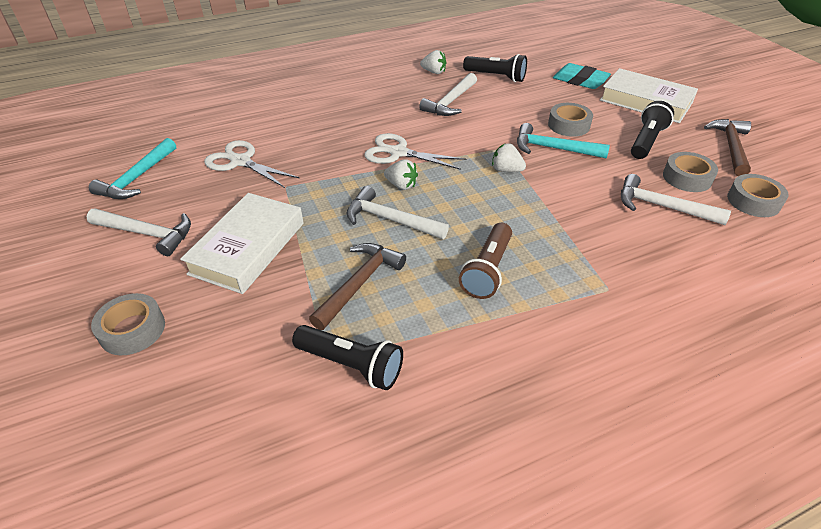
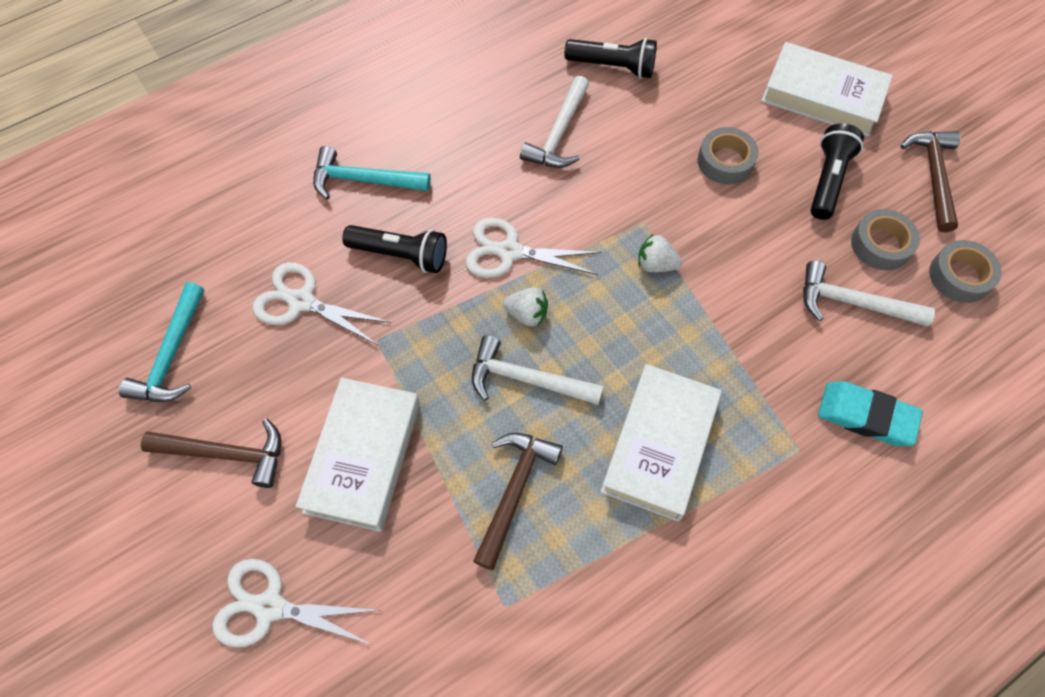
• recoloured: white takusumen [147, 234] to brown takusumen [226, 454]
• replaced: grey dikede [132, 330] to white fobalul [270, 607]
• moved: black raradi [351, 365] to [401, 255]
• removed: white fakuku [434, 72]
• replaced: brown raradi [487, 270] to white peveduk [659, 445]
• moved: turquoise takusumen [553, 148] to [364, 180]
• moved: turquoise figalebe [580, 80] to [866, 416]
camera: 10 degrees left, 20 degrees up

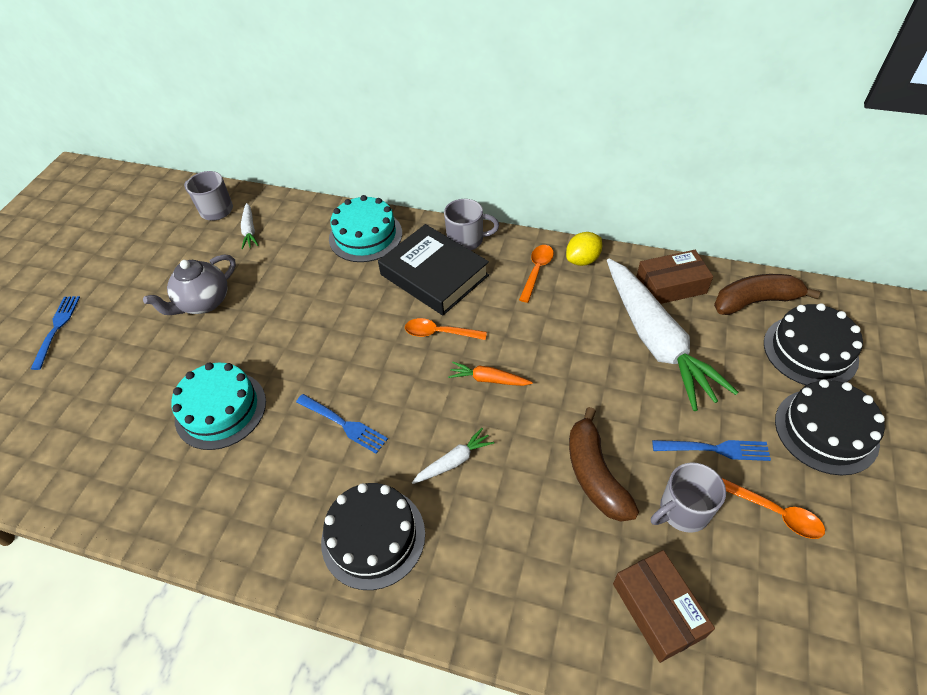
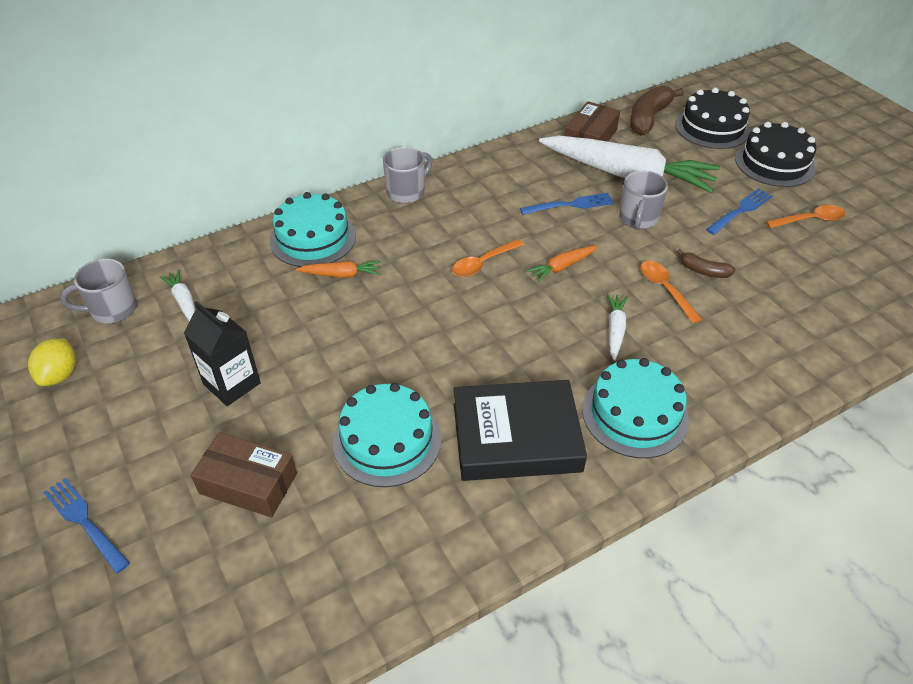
• replaced: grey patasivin [204, 303] to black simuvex [232, 384]
• turned: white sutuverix [249, 230] = [184, 302] 150 degrees counterclockwise
• moved: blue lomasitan [343, 424] to [570, 205]
• recoloured: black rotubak [373, 537] to turquoise rotubak [635, 414]
• moved: black peveduk [434, 275] to [516, 437]
• moved: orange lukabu [536, 271] to [665, 290]
• moved: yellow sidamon [582, 260] to [60, 375]
• resized: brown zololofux [595, 474] = [703, 271] x0.54
• moved: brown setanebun [658, 610] to [248, 483]
• moved: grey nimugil [682, 510] to [638, 218]
• added: orange sutuverix [341, 274]
camera: 50 degrees left, 5 degrees down

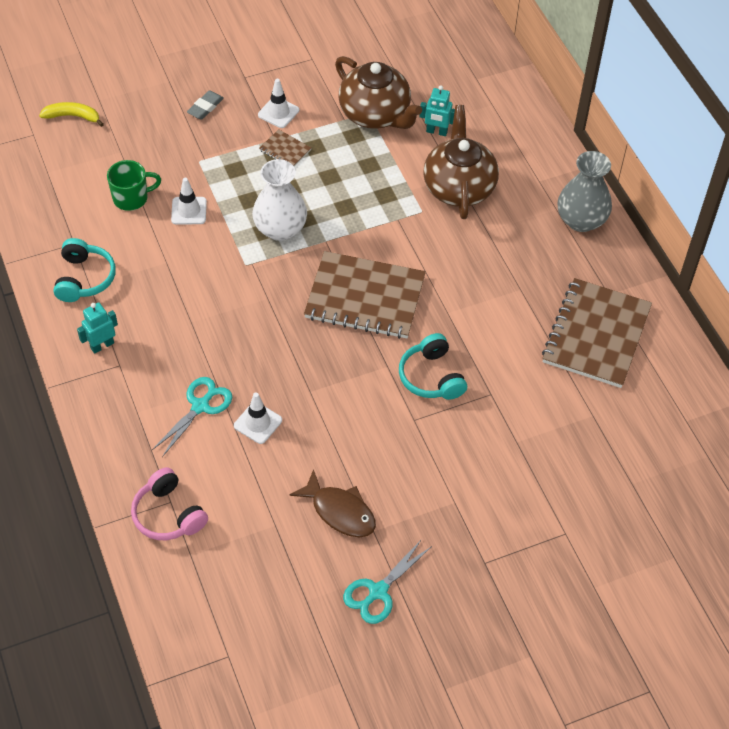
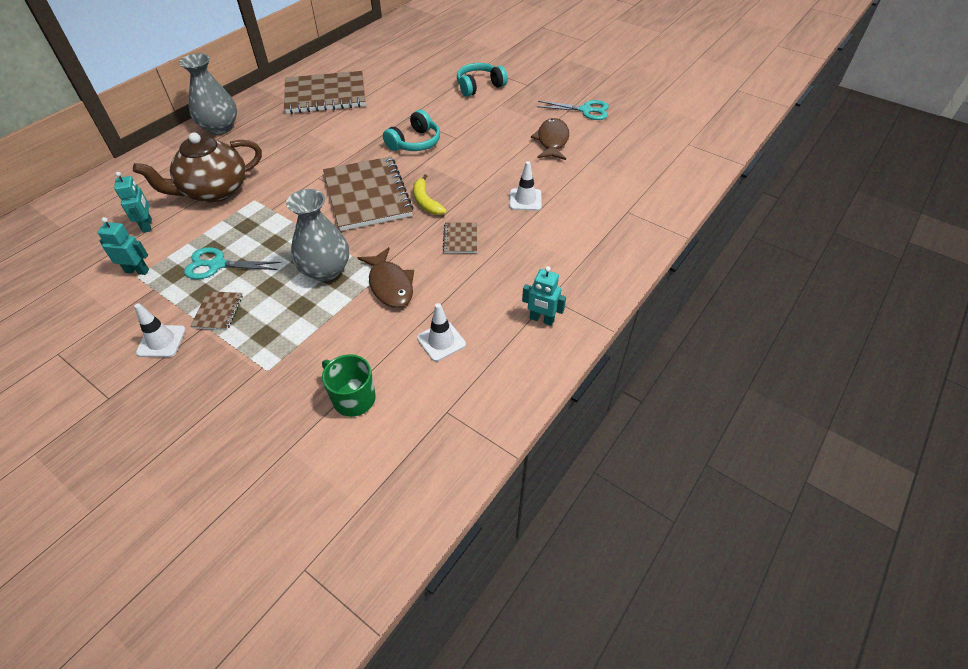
• moved: yellow zololofux [72, 116] to [426, 202]
• moved: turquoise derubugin [84, 278] to [479, 86]
• removed: pink derubugin [168, 514]
• moved: turquoise fobalul [200, 406] to [217, 265]
• moved: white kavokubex [189, 211] to [441, 341]
• removed: grey figalebe [205, 107]
• recoloured: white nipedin [280, 229] to grey nipedin [325, 270]
• replaced: brown patasivin [375, 114] to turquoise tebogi [137, 271]
• added: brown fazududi [390, 285]
• added: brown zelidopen [460, 239]
camera: 120 degrees left, 5 degrees down

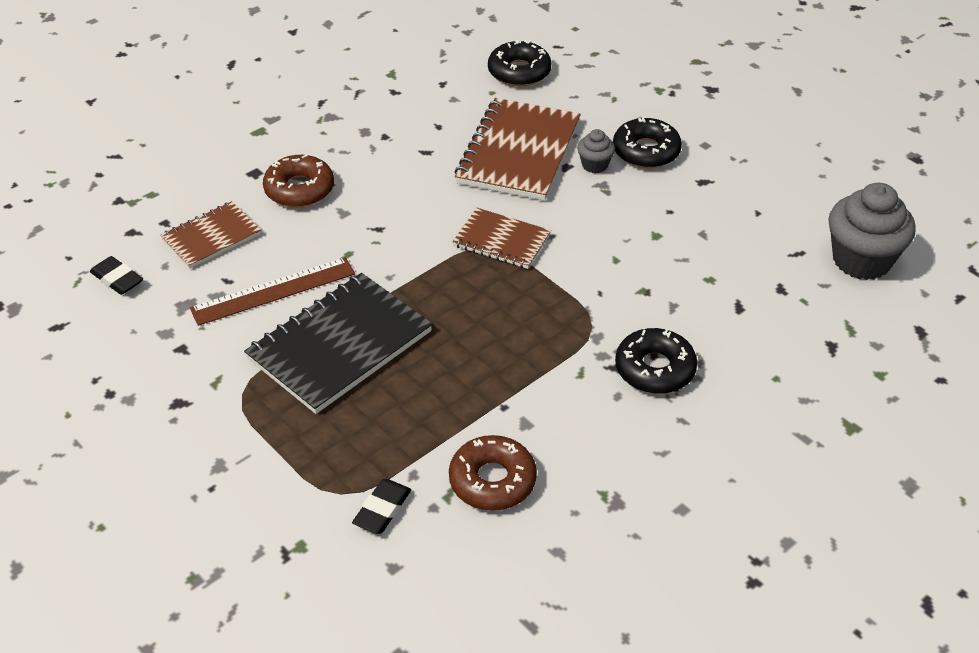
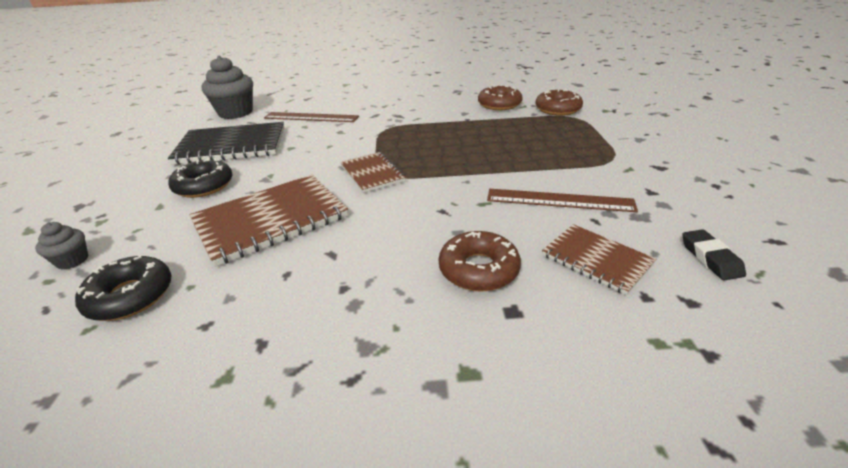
• turned: brown zelidopen [211, 237] = [596, 260] 45 degrees clockwise
• moved: black zelidopen [340, 345] to [232, 146]
• replaced: black figalebe [382, 510] to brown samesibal [558, 109]
• moved: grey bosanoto [594, 165] to [72, 260]
• removed: black samesibal [655, 369]
• added: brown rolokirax [311, 117]
camera: 140 degrees left, 10 degrees down

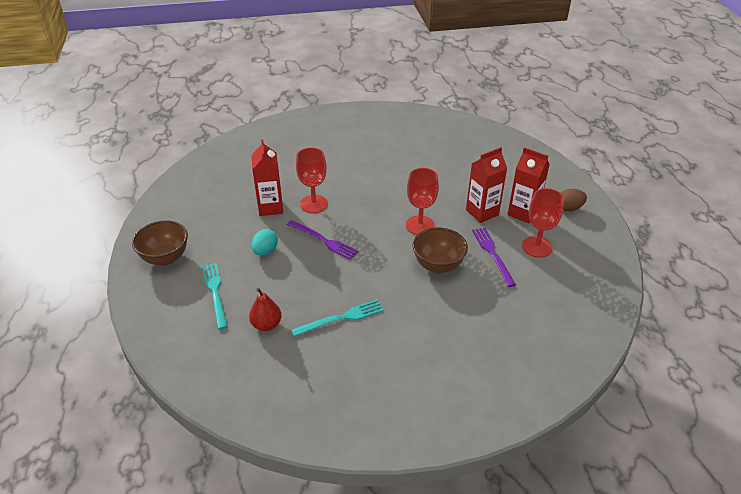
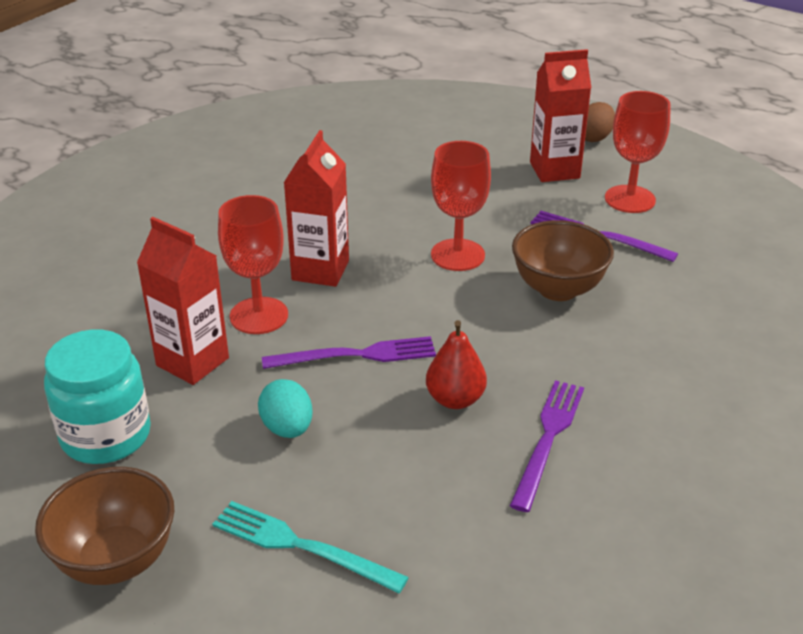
• moved: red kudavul [266, 324] to [455, 399]
• recoloured: turquoise lomasitan [341, 318] to purple lomasitan [548, 439]
• moved: red simuvex [482, 212] to [320, 270]
• added: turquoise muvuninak [106, 435]
camera: 45 degrees left, 5 degrees down

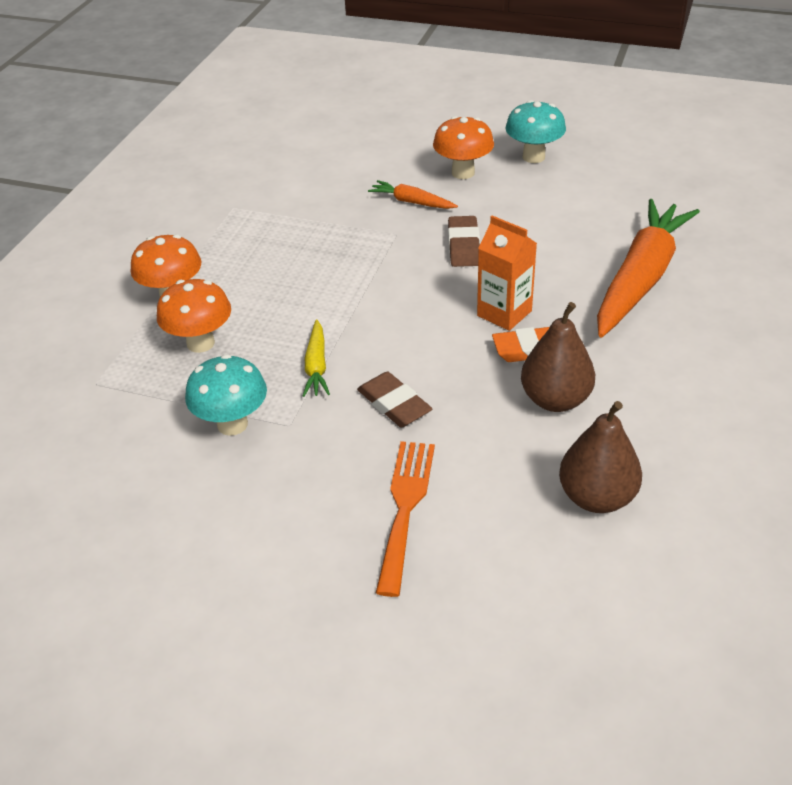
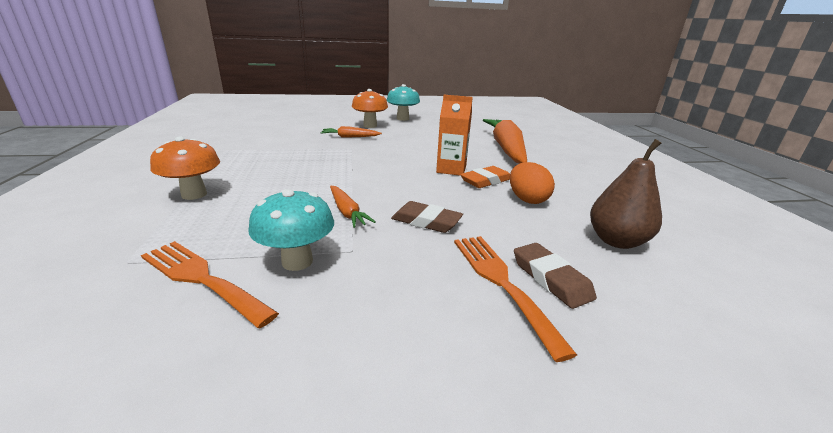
• removed: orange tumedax [200, 343]
• recoloured: yellow sutuverix [316, 366] to orange sutuverix [347, 212]
• moved: brown figalebe [463, 246] to [551, 278]
• replaced: brown kudavul [555, 400] to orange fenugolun [527, 199]
• added: orange lomasitan [201, 278]
camera: 30 degrees left, 15 degrees down

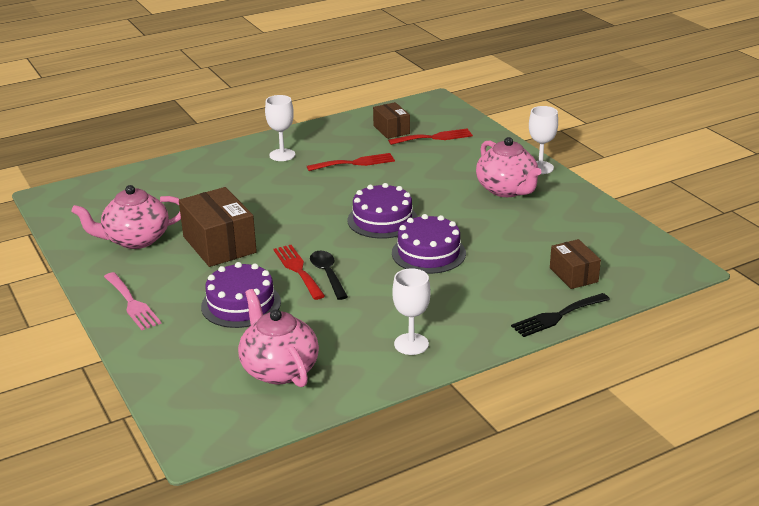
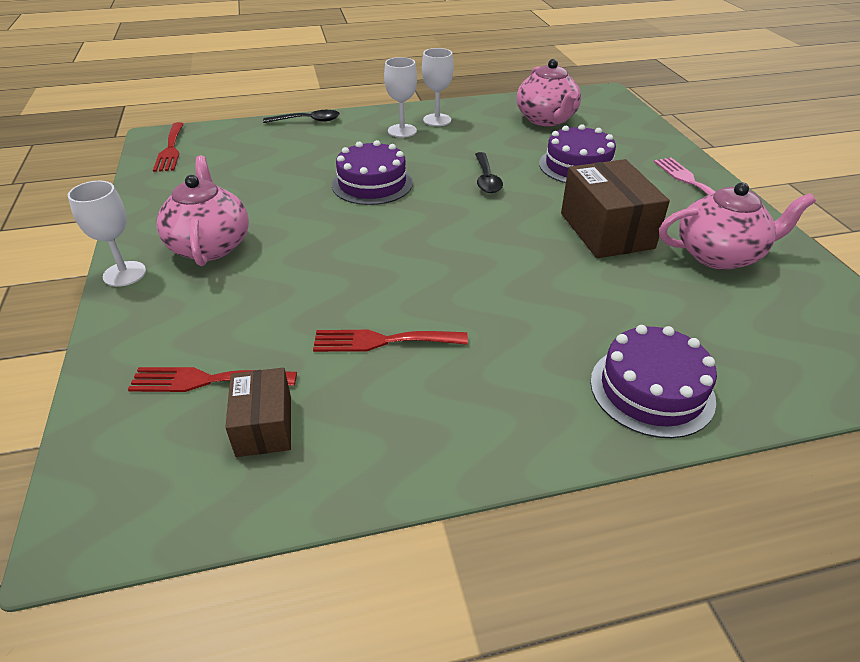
• moved: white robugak [282, 155] to [402, 131]
• moved: red lomasitan [298, 270] to [171, 149]
• moved: purple rotubak [382, 220] to [651, 390]
• replaced: black lomasitan [557, 316] to black lukabu [308, 121]
• removed: brown setanebun [573, 275]
camera: 165 degrees left, 10 degrees up

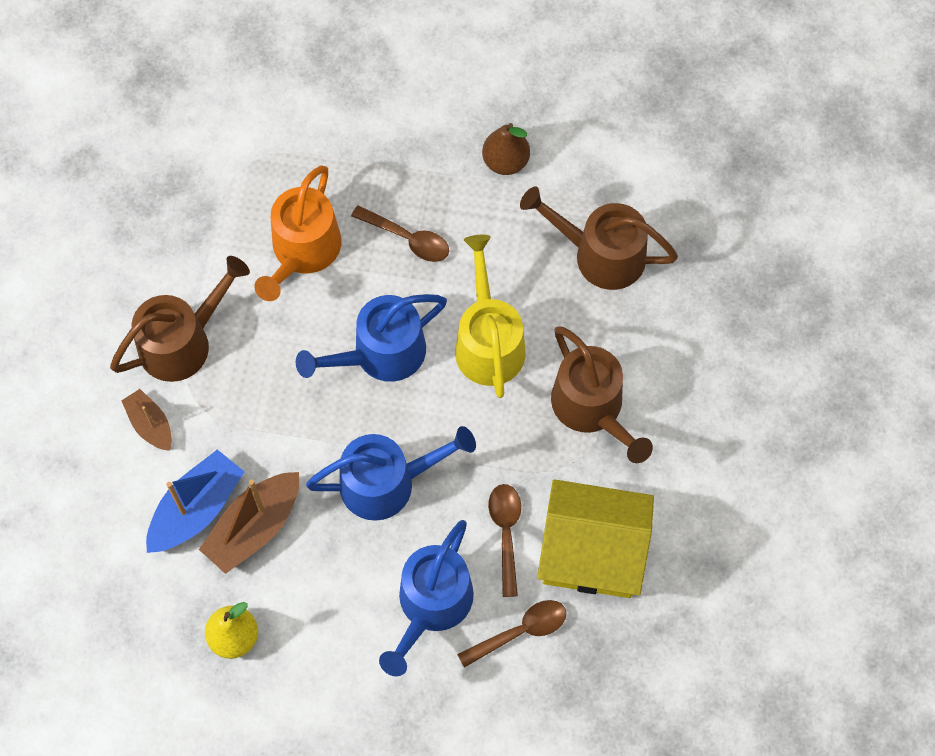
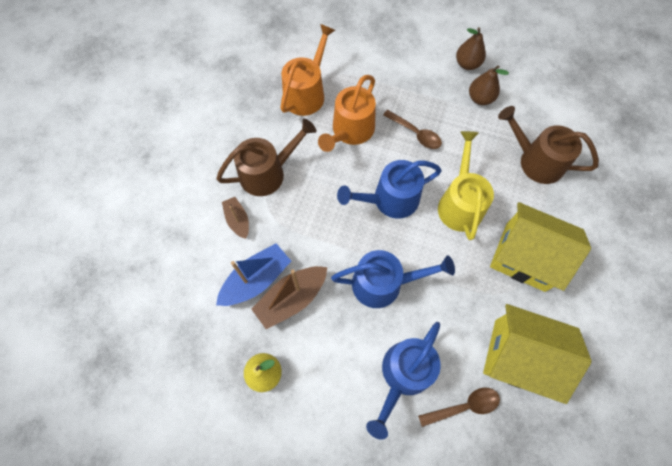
• removed: brown lukabu [506, 533]
• replaced: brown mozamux [592, 408] to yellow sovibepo [525, 257]
• added: orange mozamux [306, 93]
• added: brown kudavul [467, 64]
camera: 10 degrees right, 0 degrees up

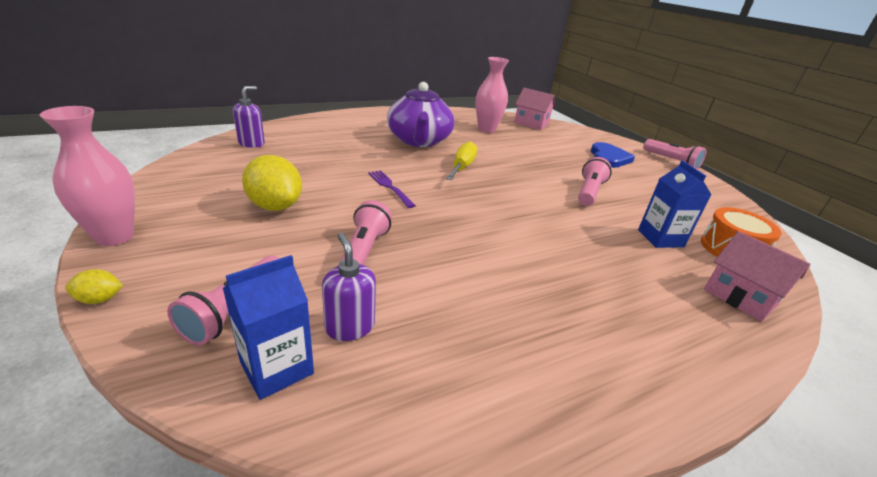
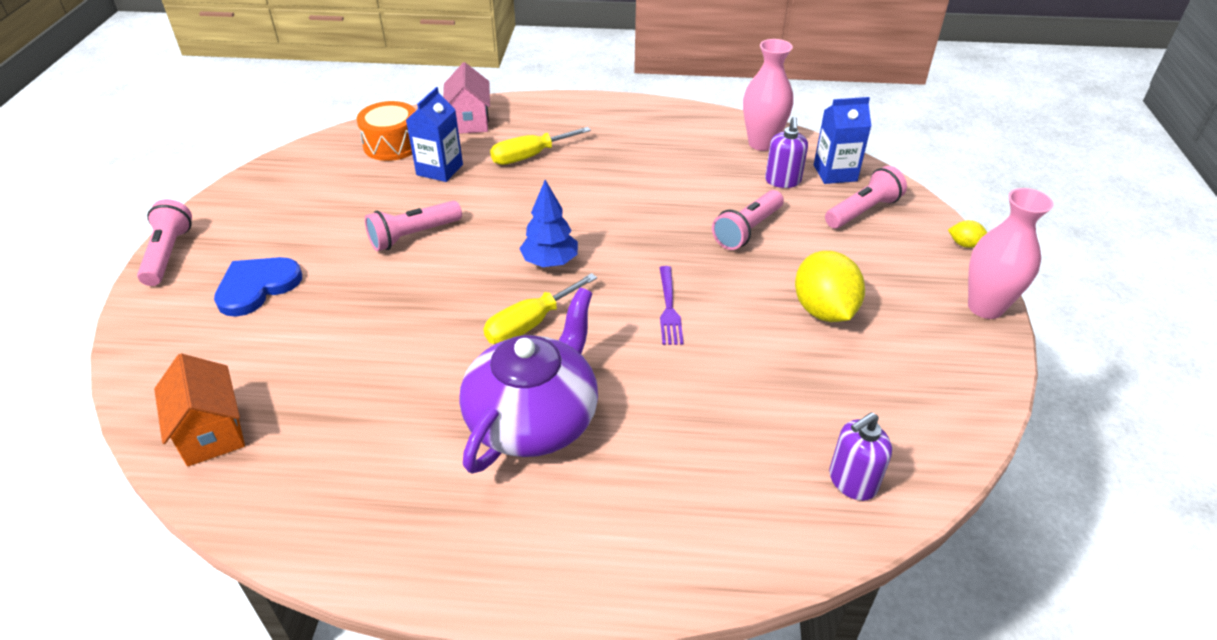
• moved: pink nipedin [486, 129] to [761, 143]
• recoloured: pink sovibepo [531, 123] to orange sovibepo [211, 432]
• added: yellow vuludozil [530, 156]
• added: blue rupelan [550, 262]
camera: 145 degrees left, 10 degrees up

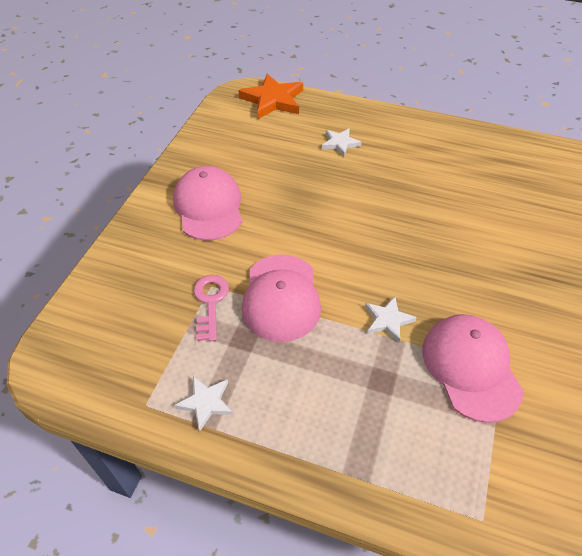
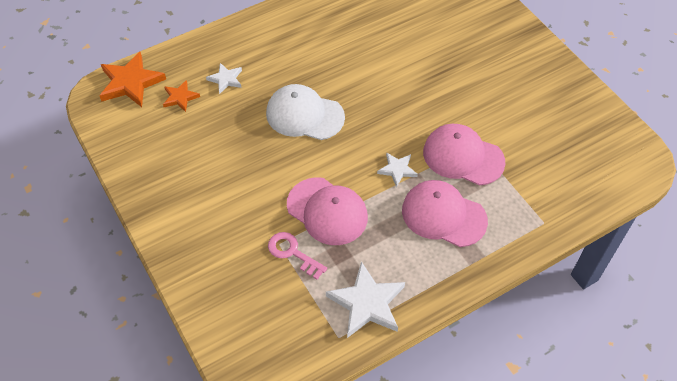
• moved: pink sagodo [208, 206] to [443, 215]
• resized: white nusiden [206, 403] = [367, 303] x1.81
• added: orange nusiden [180, 97]
• added: white sagodo [304, 115]
camera: 50 degrees left, 5 degrees up

